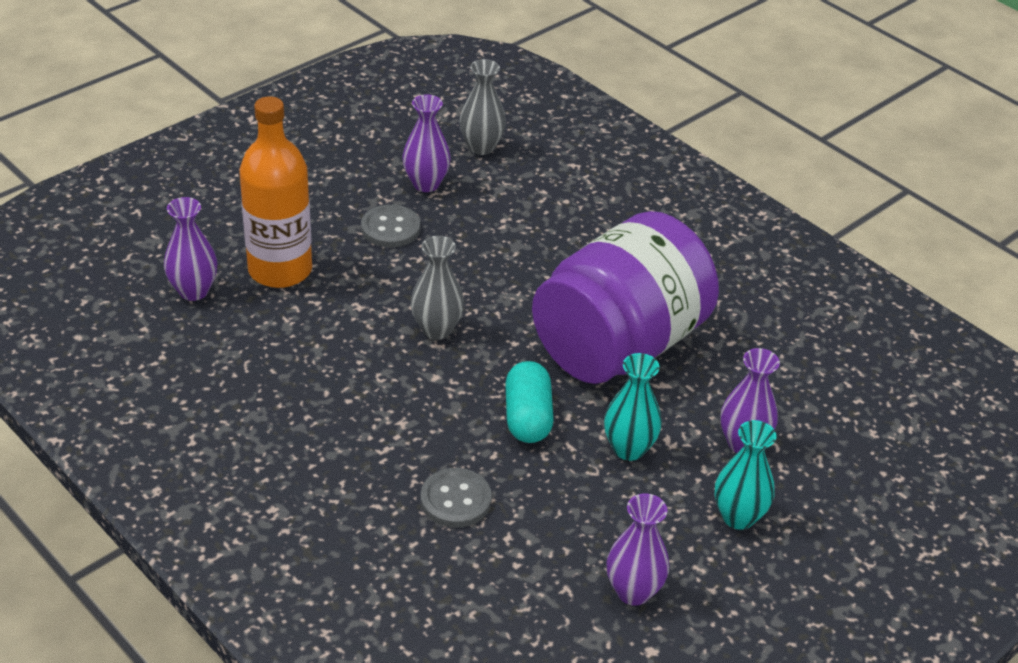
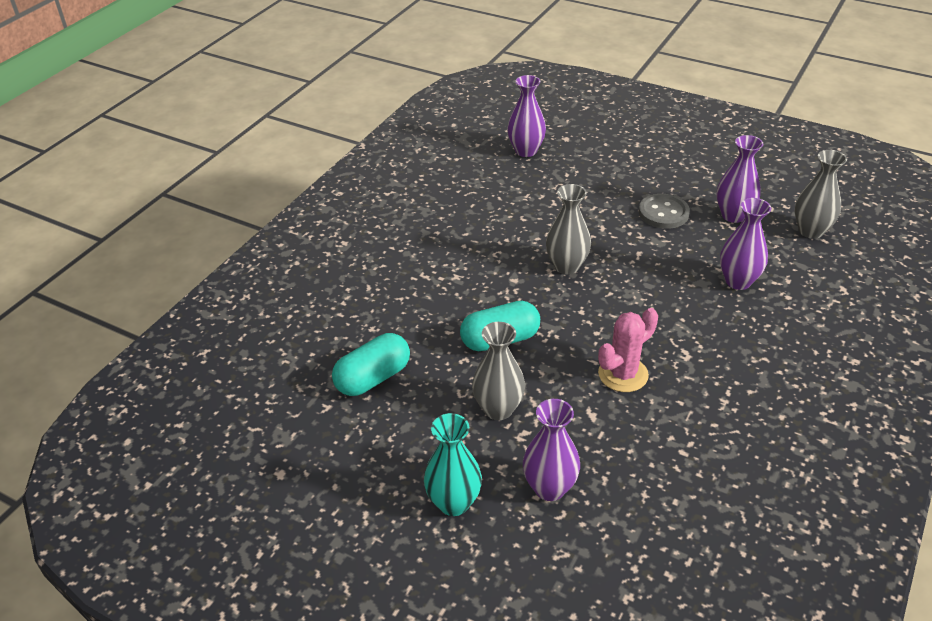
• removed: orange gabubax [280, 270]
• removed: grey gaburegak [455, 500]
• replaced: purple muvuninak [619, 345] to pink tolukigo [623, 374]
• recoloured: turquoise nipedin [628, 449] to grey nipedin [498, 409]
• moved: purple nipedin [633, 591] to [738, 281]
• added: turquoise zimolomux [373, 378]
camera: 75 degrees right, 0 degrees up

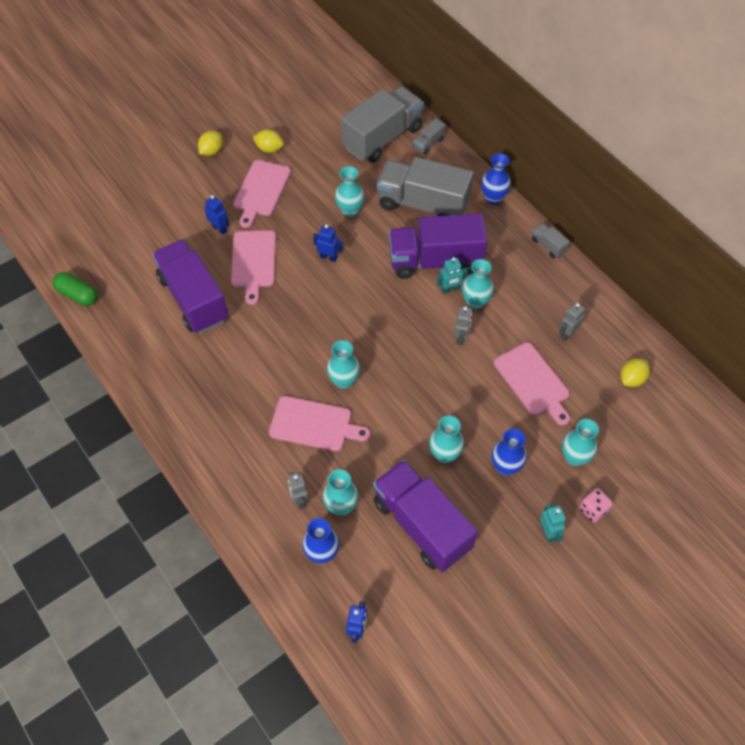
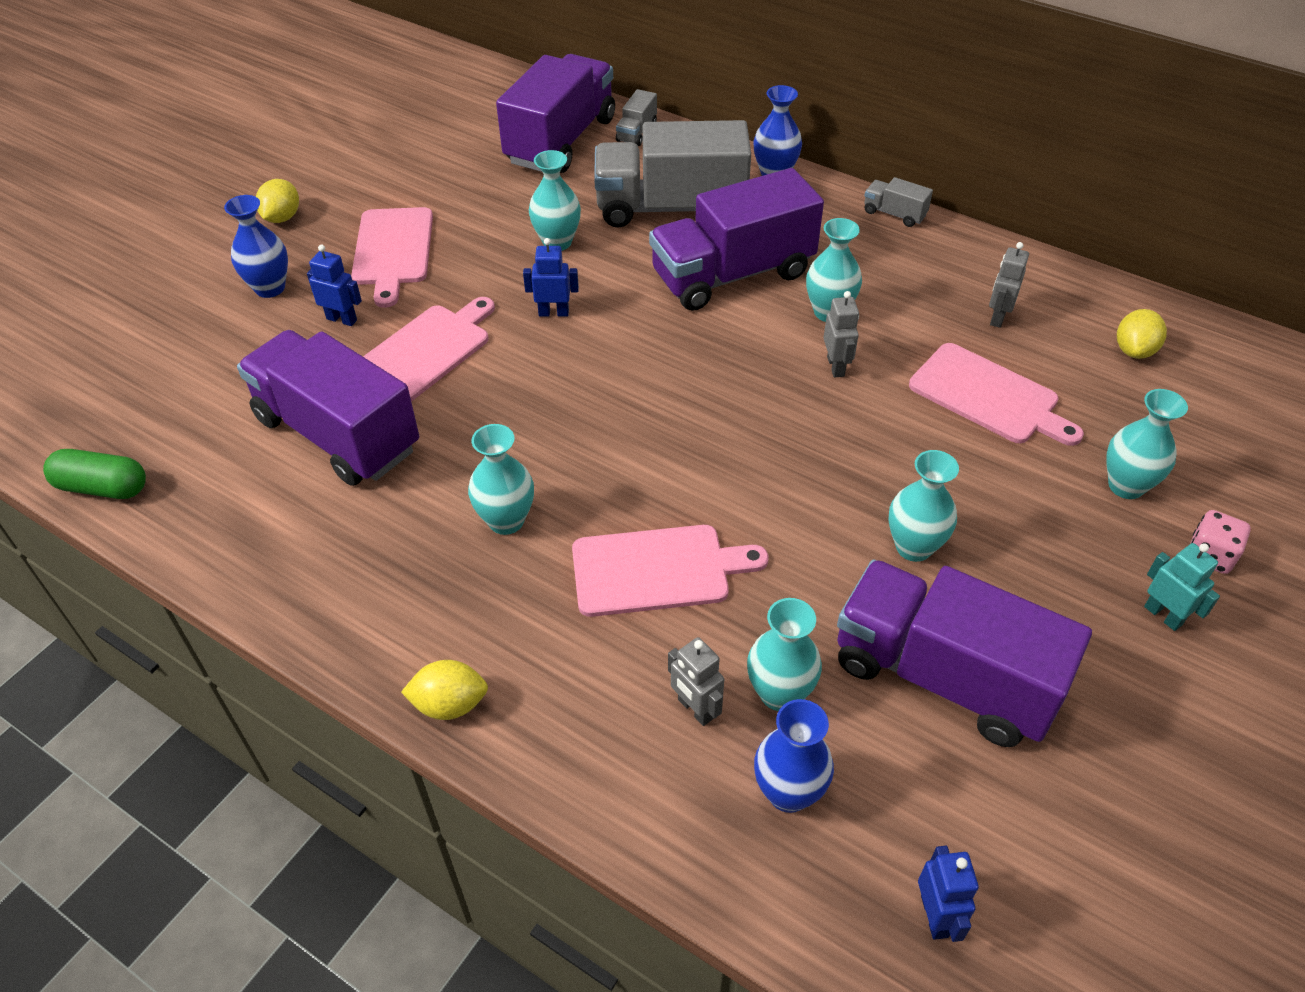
• turned: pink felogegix [253, 262] = [425, 351] 120 degrees counterclockwise
• moved: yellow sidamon [269, 149] to [450, 704]
• moved: turquoise nipedin [344, 381] to [506, 521]
• recoloured: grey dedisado [382, 138] to purple dedisado [561, 141]
• removed: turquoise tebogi [450, 289]
• moved: blue nipedin [505, 467] to [270, 288]
camera: 20 degrees left, 10 degrees down

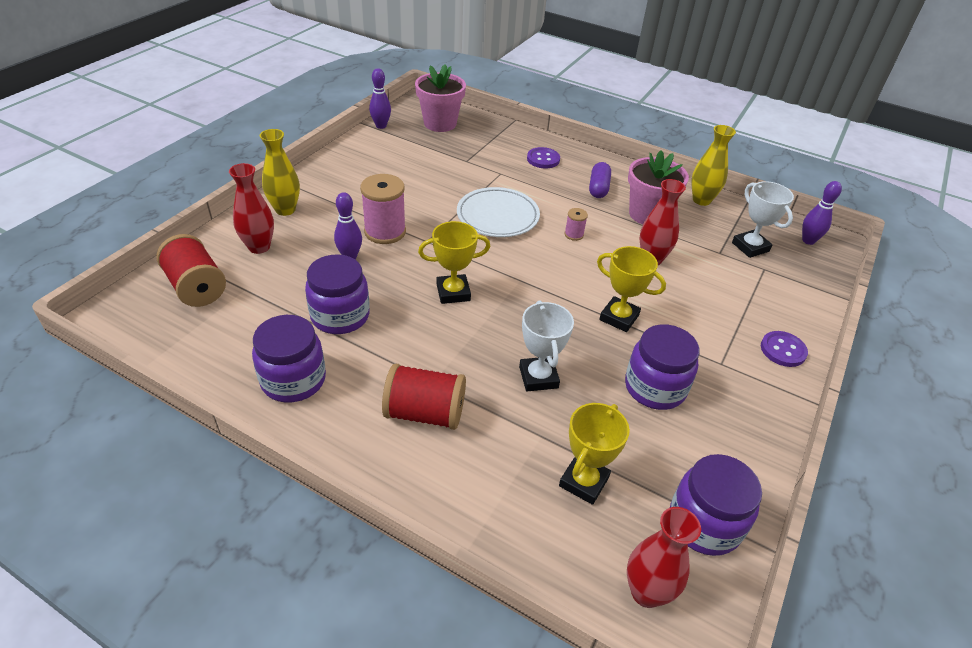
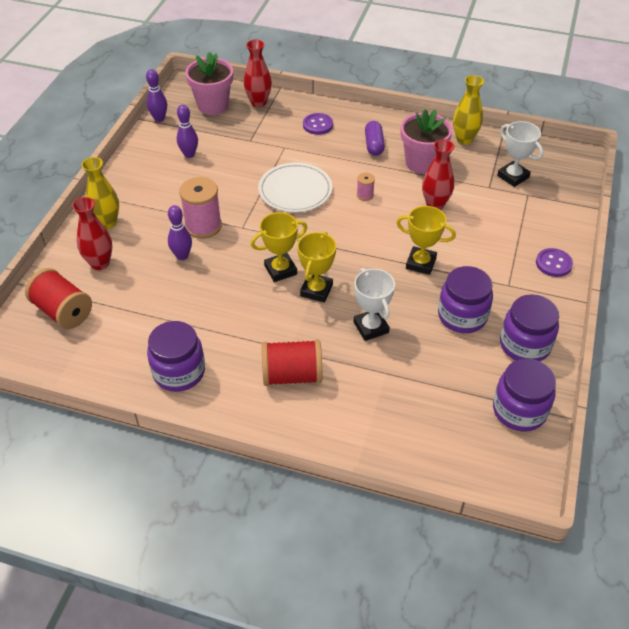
• moved: purple muvuninak [340, 316] to [524, 345]
• moved: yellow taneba [584, 482] to [316, 290]
• moved: red nipedin [646, 592] to [258, 102]
• moved: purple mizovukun [808, 241] to [189, 154]
camera: 10 degrees left, 5 degrees up

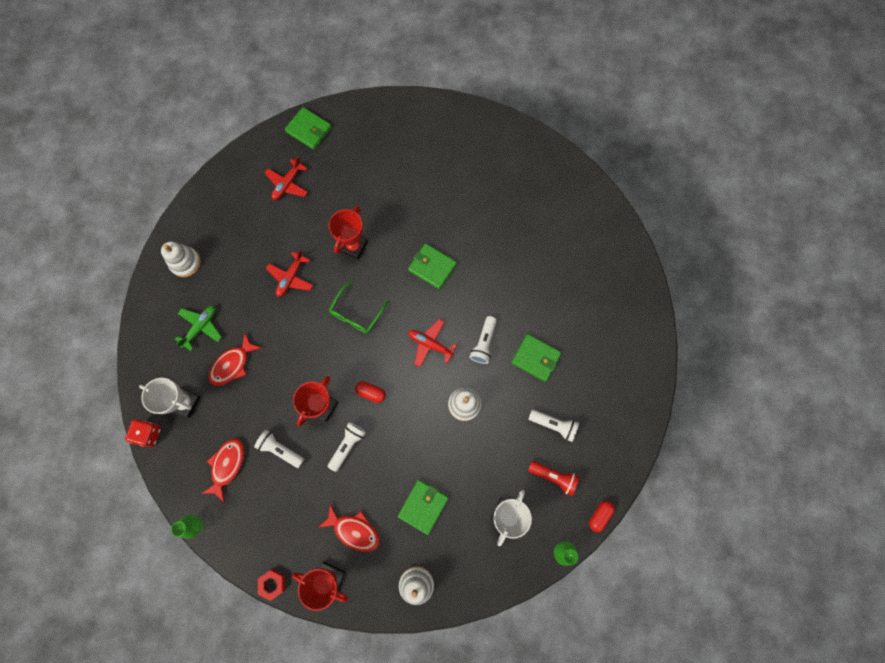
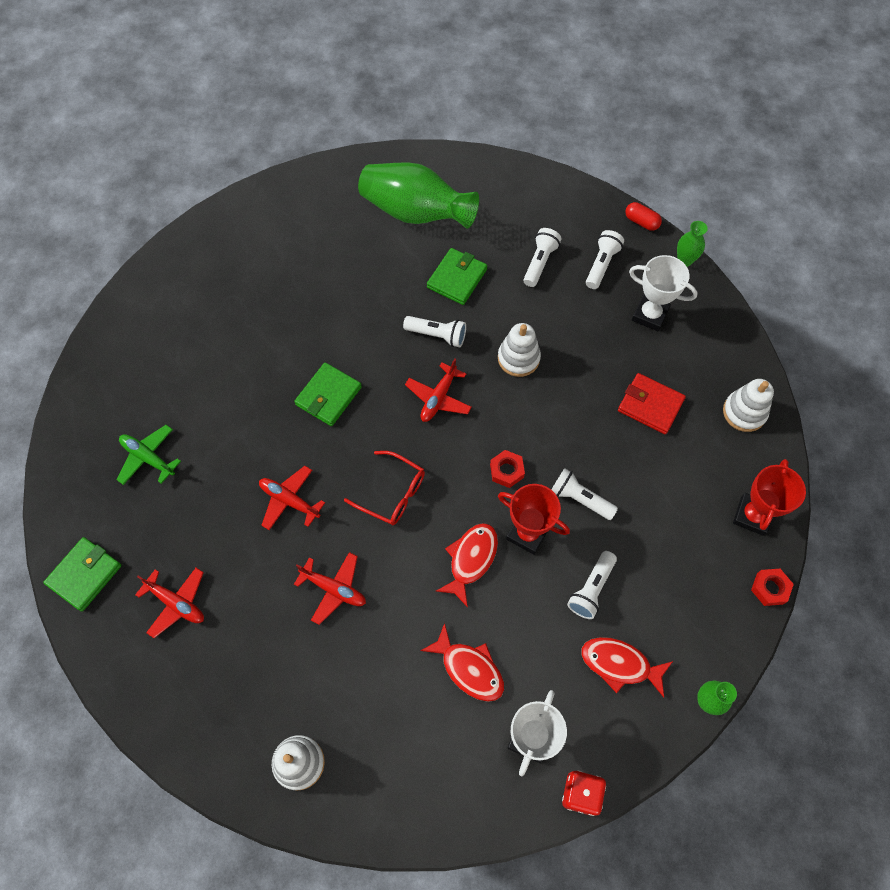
• moved: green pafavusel [201, 327] to [148, 458]
• moved: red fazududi [354, 530] to [471, 559]
• replaced: red taneba [353, 246] to red pafavusel [289, 500]
• recoloured: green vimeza [356, 313] to red vimeza [393, 493]
• replaced: red zimolomux [371, 393] to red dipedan [506, 471]
• recoloured: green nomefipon [423, 506] to red nomefipon [650, 405]
• recoloured: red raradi [553, 477] to white raradi [601, 265]
• added: green nipedin [416, 213]
camera: 90 degrees left, 10 degrees down

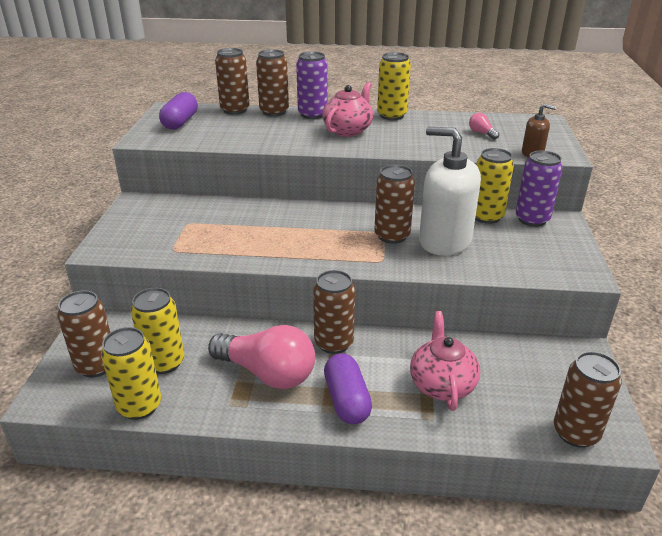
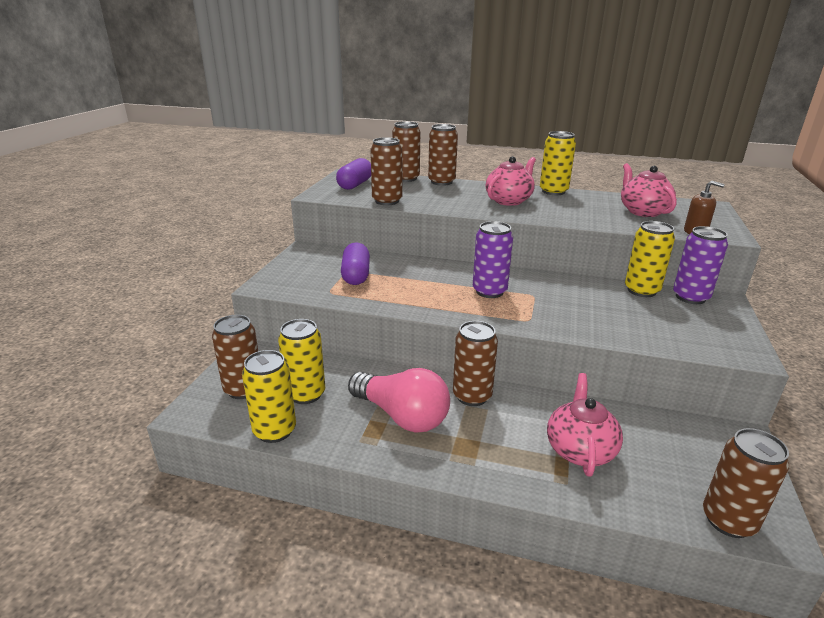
• moved: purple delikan [312, 114] to [489, 291]
• moved: purple zimolomux [347, 400] to [356, 275]
• moved: brown delikan [392, 236] to [387, 201]
• removed: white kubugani [444, 241]
• replaced: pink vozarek [481, 133] to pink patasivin [642, 211]
camera: 10 degrees right, 5 degrees down

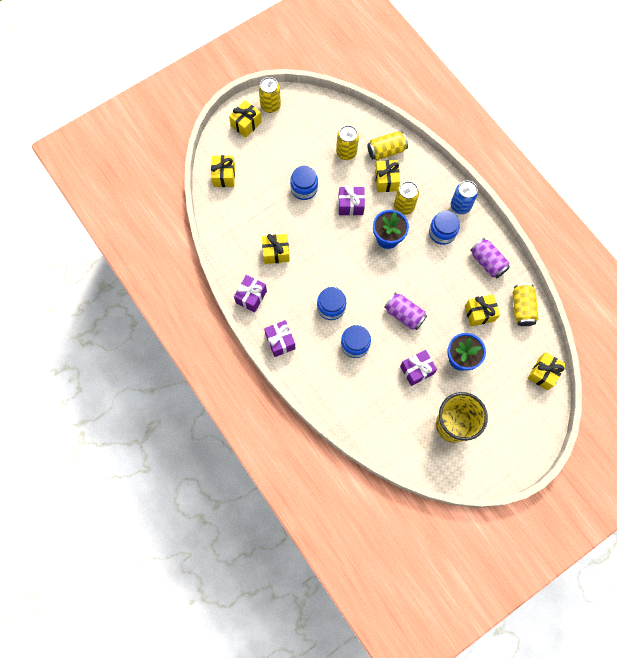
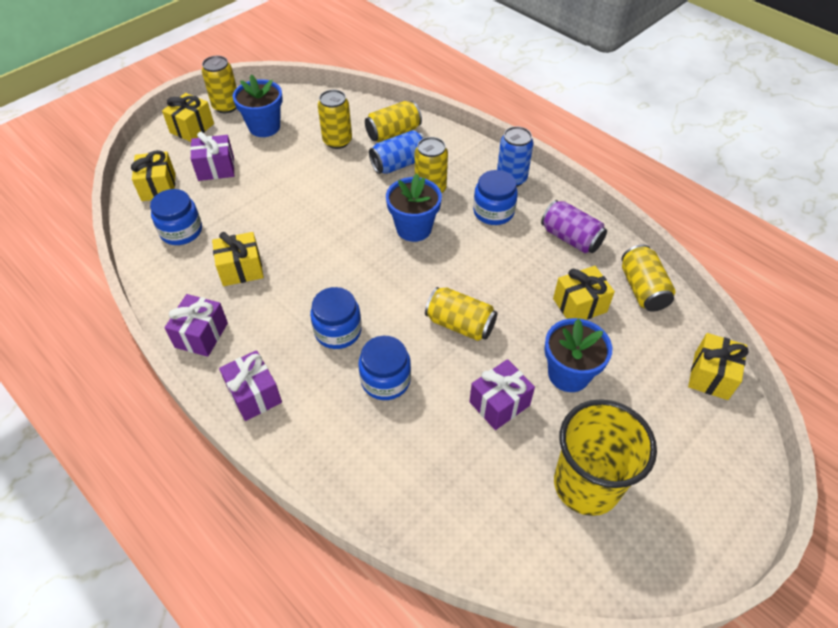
• moved: blue muvuninak [304, 188] to [181, 231]
• moved: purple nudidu [350, 205] to [216, 168]
• replaced: yellow nudidu [386, 180] to blue delikan [399, 164]
• recoloured: purple delikan [404, 315] to yellow delikan [460, 324]
• added: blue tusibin [264, 127]
camera: 10 degrees left, 20 degrees down

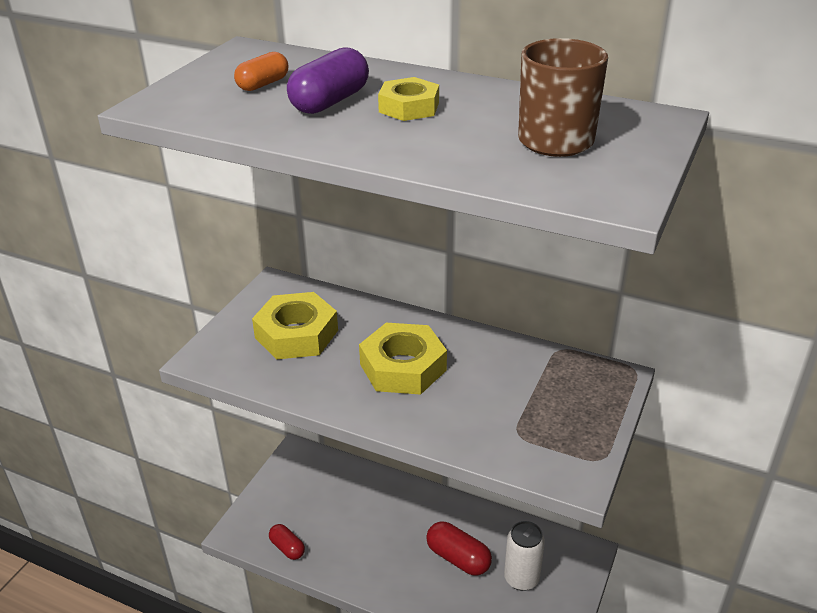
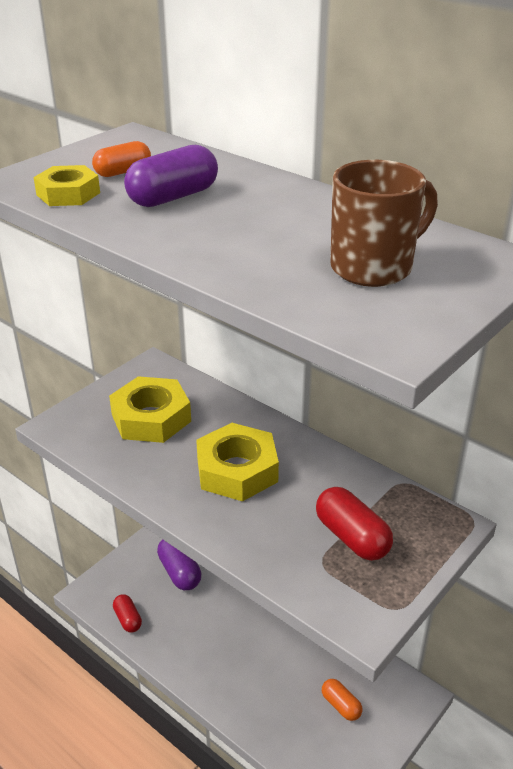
• moved: yellow dipedan [409, 107] to [68, 194]
• moved: red zimolomux [458, 558] to [352, 537]
• replaced: white delikan [521, 578] to orange zimolomux [341, 705]
• added: purple zimolomux [179, 572]
camera: 15 degrees right, 0 degrees up

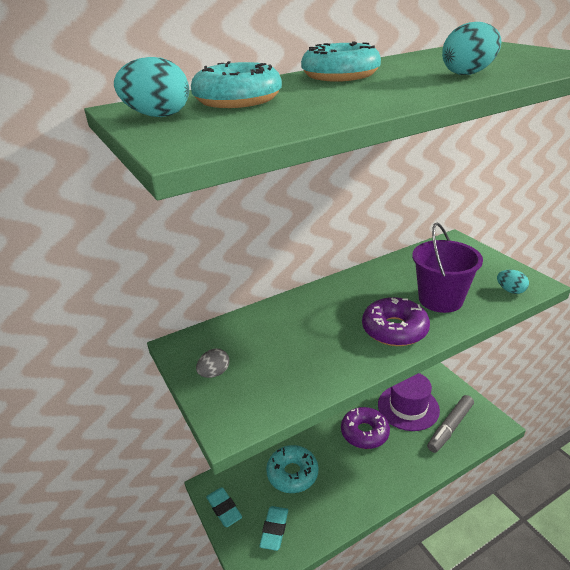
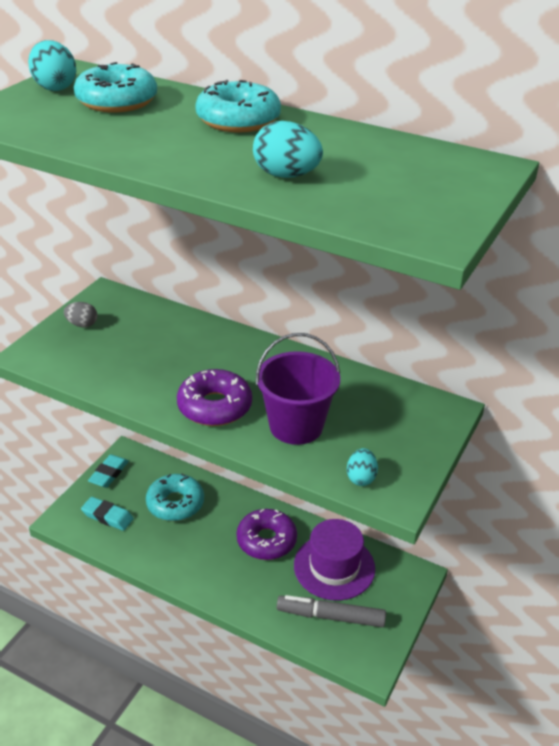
• turned: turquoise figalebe [274, 530] = [107, 516] 45 degrees clockwise
camera: 55 degrees right, 5 degrees up

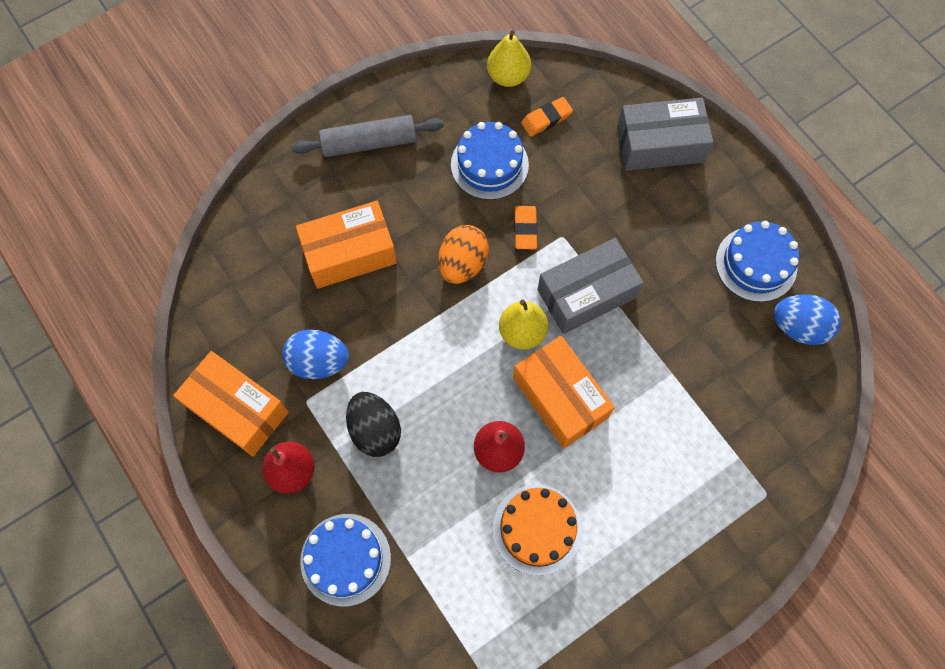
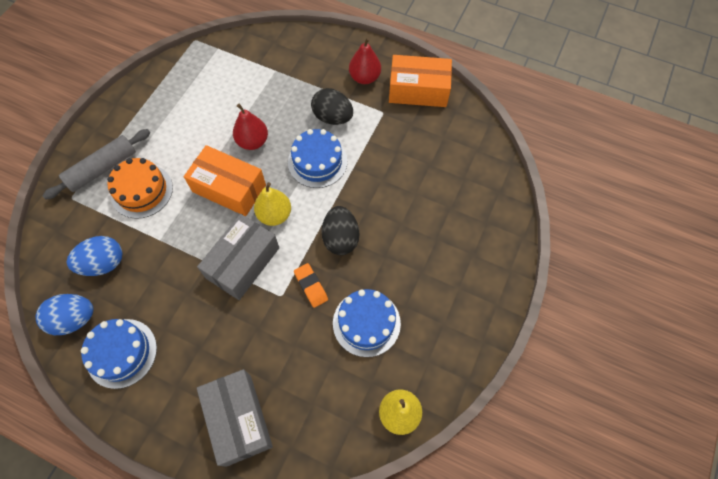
• moved: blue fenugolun [319, 362] to [104, 263]
• moved: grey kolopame [369, 143] to [102, 168]
• removed: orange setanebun [349, 253]
• moved: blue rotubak [345, 559] to [317, 162]
• recoloured: orange fenugolun [463, 264] to black fenugolun [340, 238]
• moved: orange rotubak [537, 529] to [142, 191]
• removed: orange figalebe [546, 119]
• turned: grey setanebun [659, 144] = [238, 419] 75 degrees counterclockwise
camera: 150 degrees right, 5 degrees down

